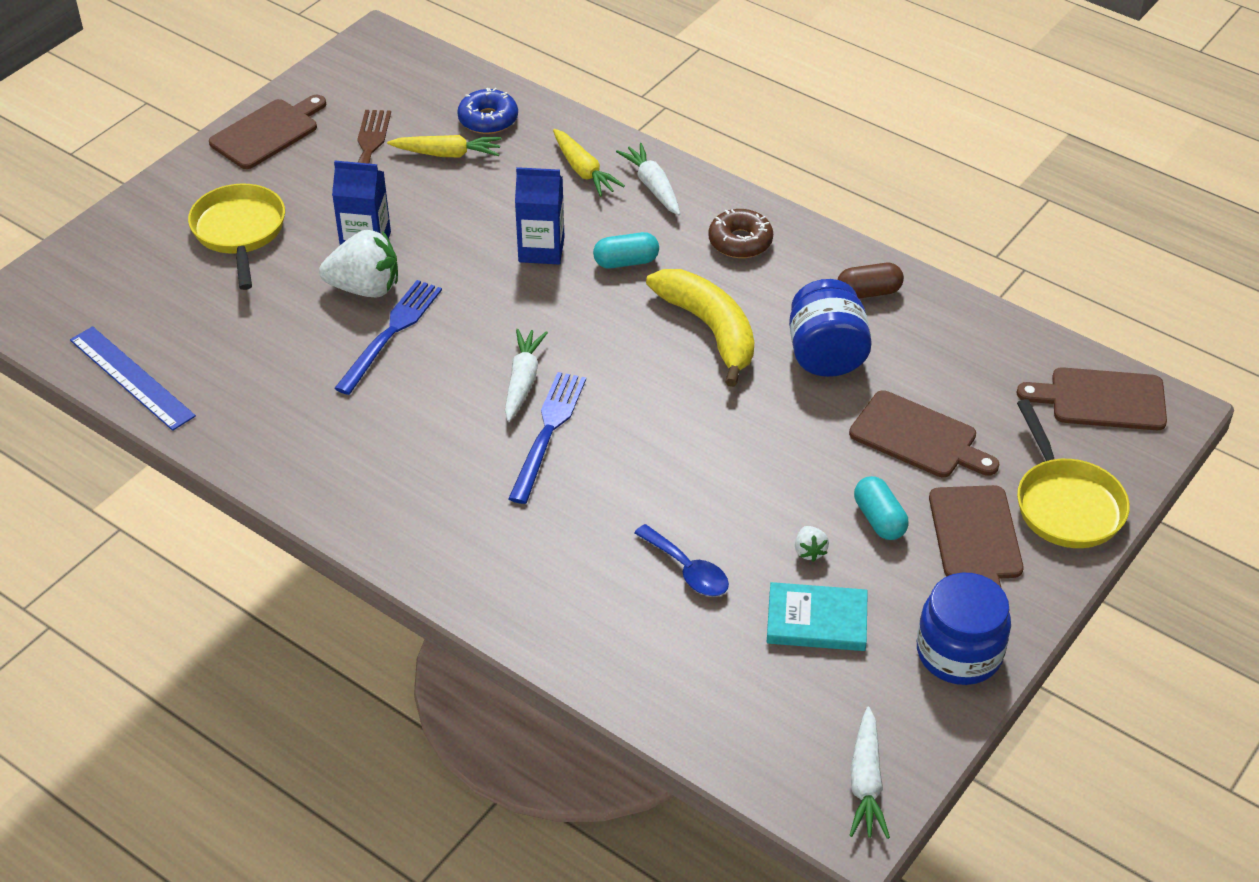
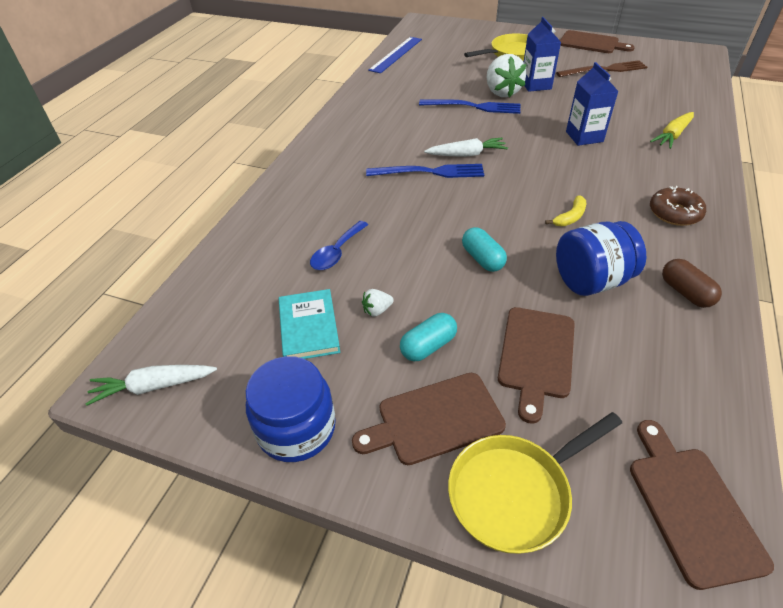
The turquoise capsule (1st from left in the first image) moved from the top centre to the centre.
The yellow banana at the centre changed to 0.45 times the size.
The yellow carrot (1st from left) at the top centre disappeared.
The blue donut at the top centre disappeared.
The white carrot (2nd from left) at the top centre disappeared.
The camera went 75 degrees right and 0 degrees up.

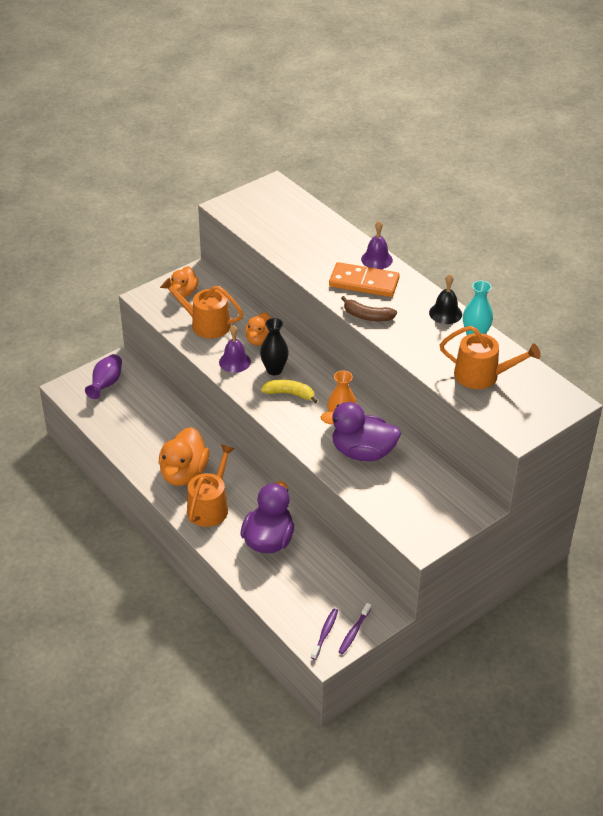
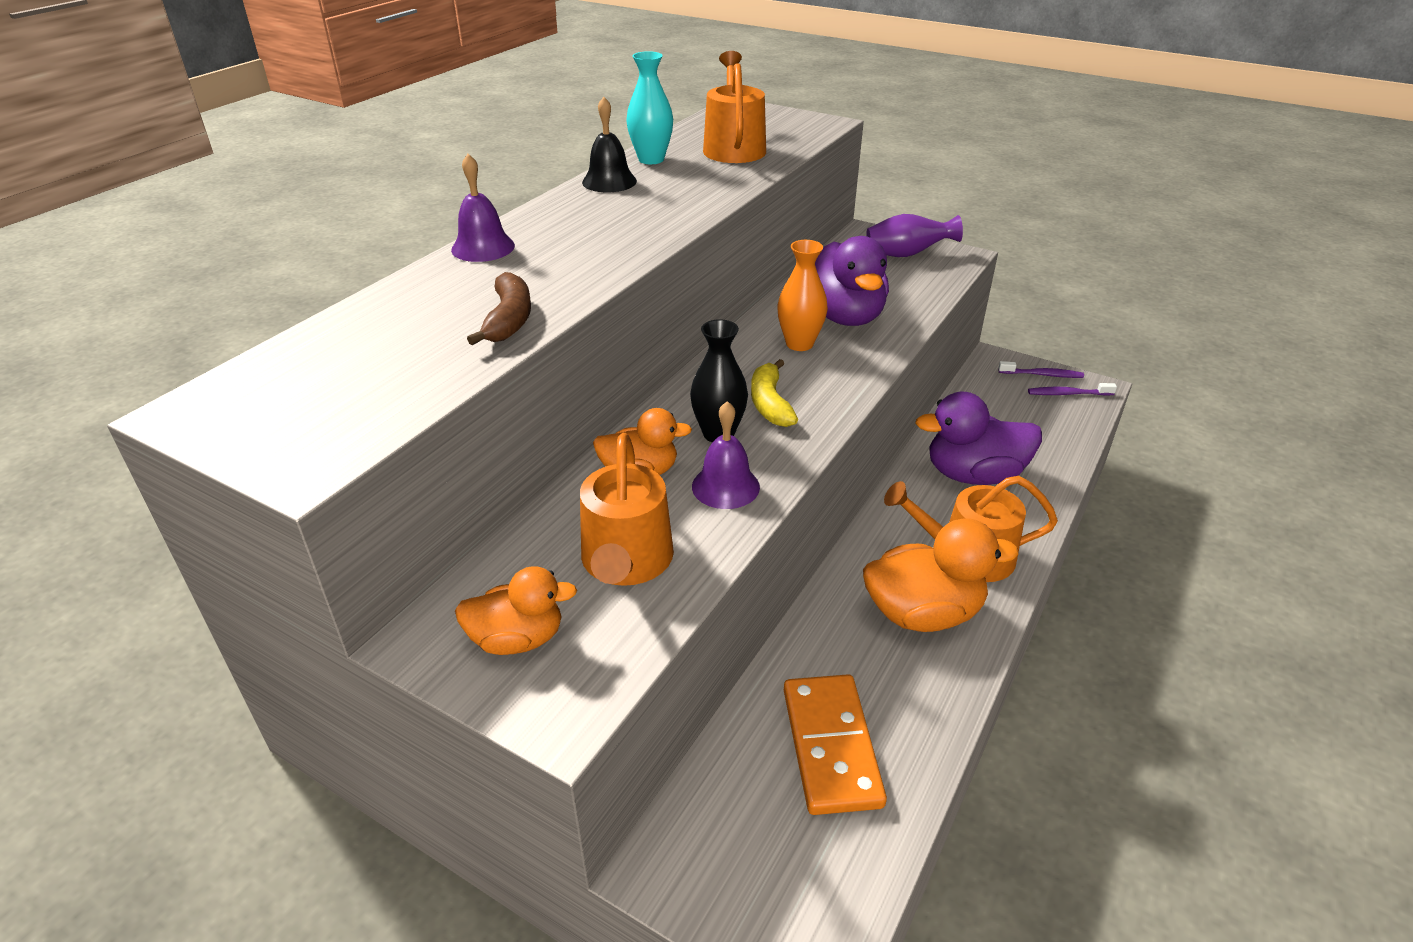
The brown banana moved from the centre to the top centre.
The orange domino moved from the centre to the bottom centre.
The purple vase moved from the middle left to the top centre.
The camera went 110 degrees left and 5 degrees down.

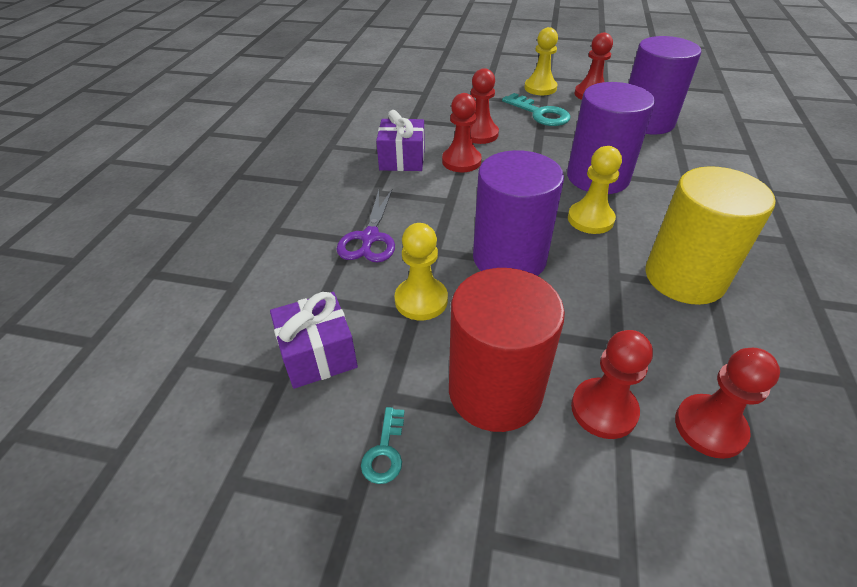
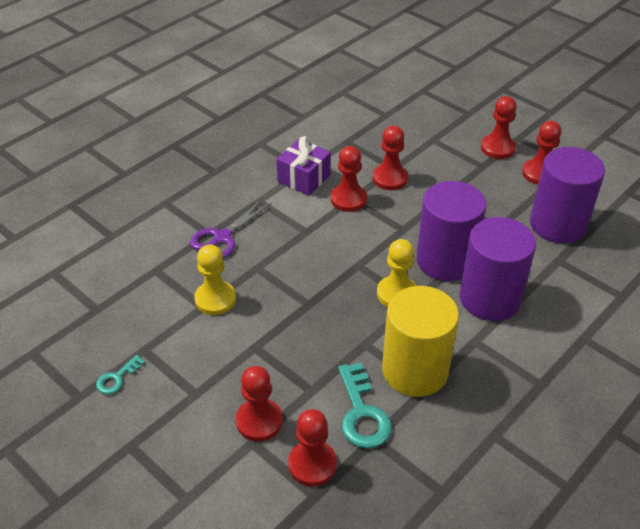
The turquoise key (2nd from left) moved from the top centre to the bottom centre.
The purple cylinder (1st from left in the first image) moved from the centre to the middle right.
The yellow pawn (2nd from left) at the top centre became the red pawn (5th from left) at the top right.
The purple gift (1st from left) at the centre disappeared.
The red cylinder at the centre disappeared.
The camera went 30 degrees right and 0 degrees up.

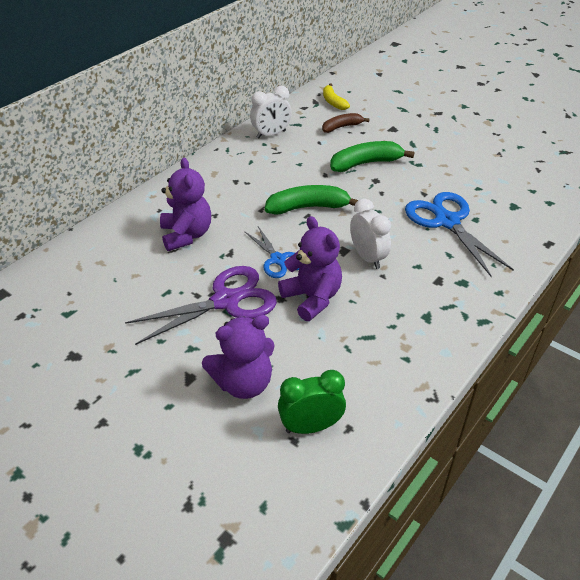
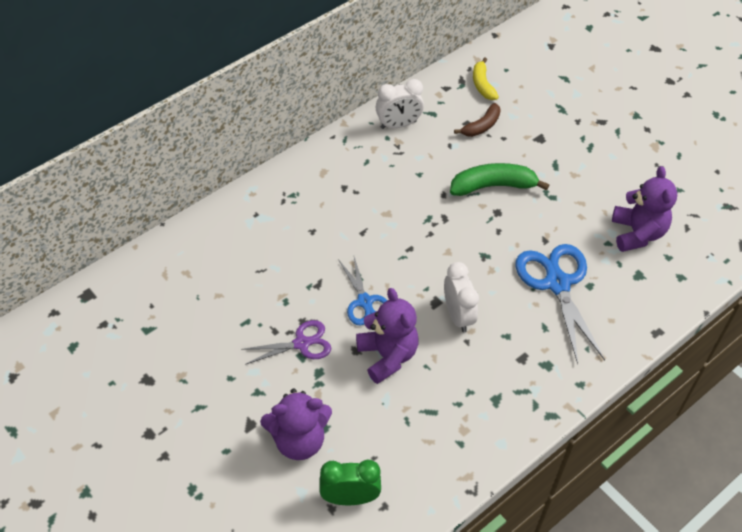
The purple scissors at the centre changed to 0.60 times the size.
The brown banana at the top centre turned 150 degrees clockwise.
The purple teddy bear (1st from left in the first image) moved from the middle left to the middle right.
The green banana (1st from left) at the centre disappeared.
The camera went 10 degrees right and 10 degrees up.

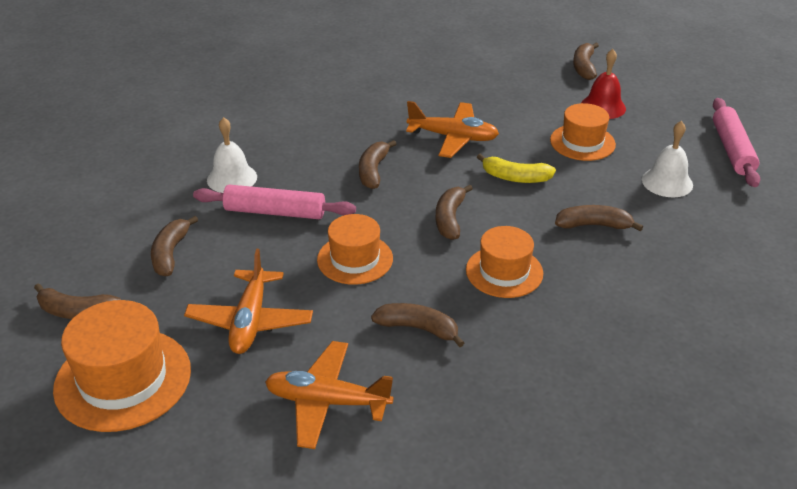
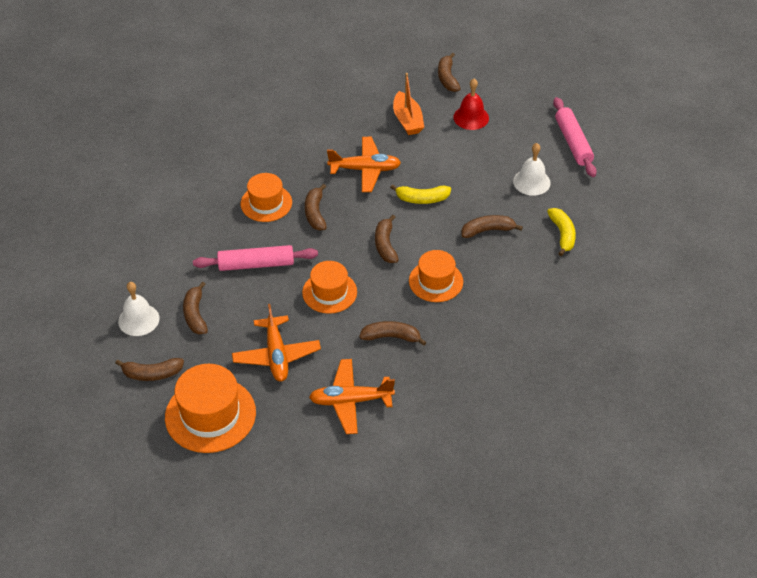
The white bell (1st from left) moved from the top left to the middle left.
The orange hat (4th from left in the first image) moved from the top right to the centre.
The orange boat at the top centre appeared.
The yellow banana (2nd from left) at the middle right appeared.
The camera went 15 degrees left and 10 degrees up.

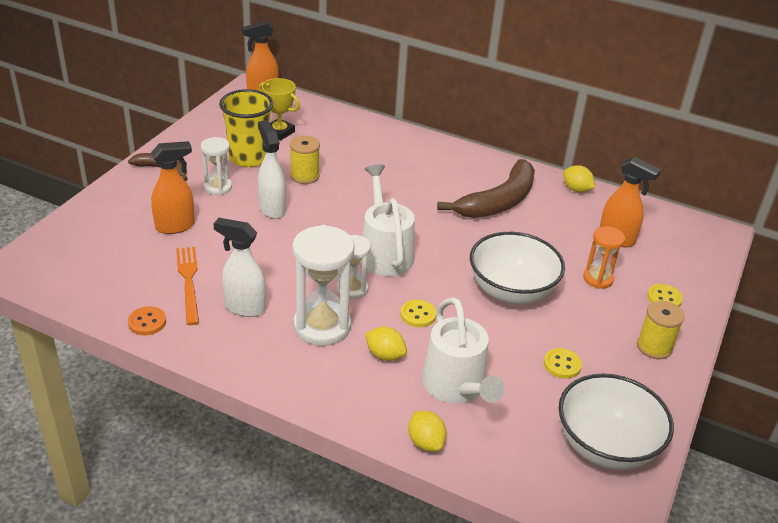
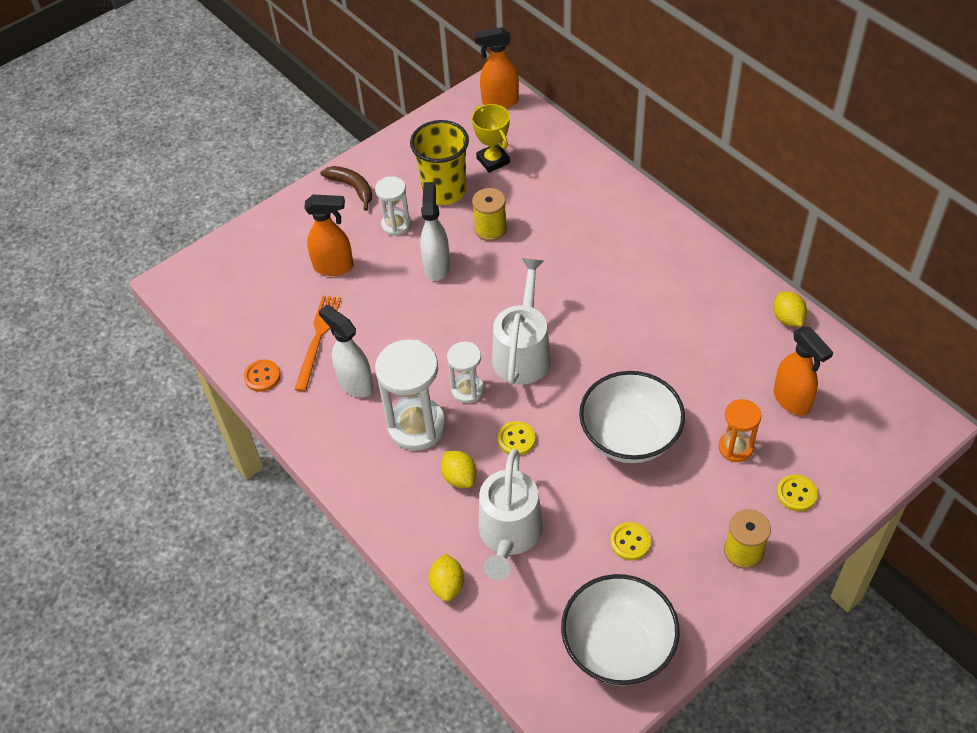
The brown banana (2nd from left) at the centre disappeared.
The camera went 30 degrees right and 15 degrees up.

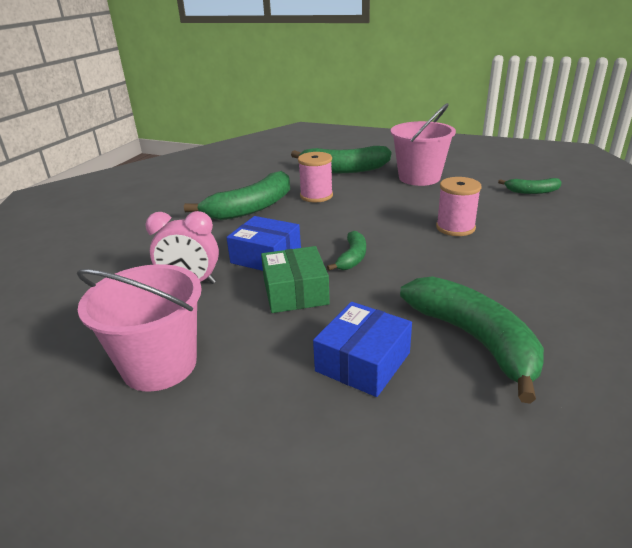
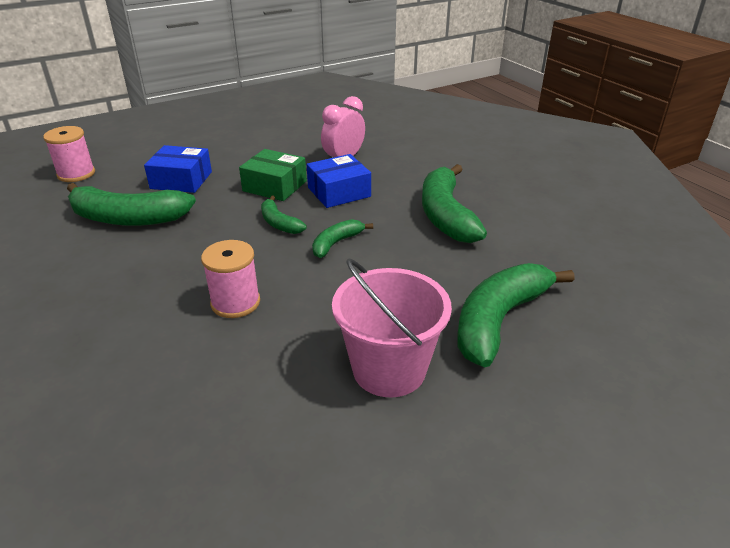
The pink spool (1st from left) moved from the top centre to the top left.
The blue box (2nd from left in the first image) at the centre turned 60 degrees counterclockwise.
The green banana (5th from left in the first image) moved from the middle right to the centre.
The pink bucket (1st from left) at the middle left disappeared.
The camera went 125 degrees right and 5 degrees up.

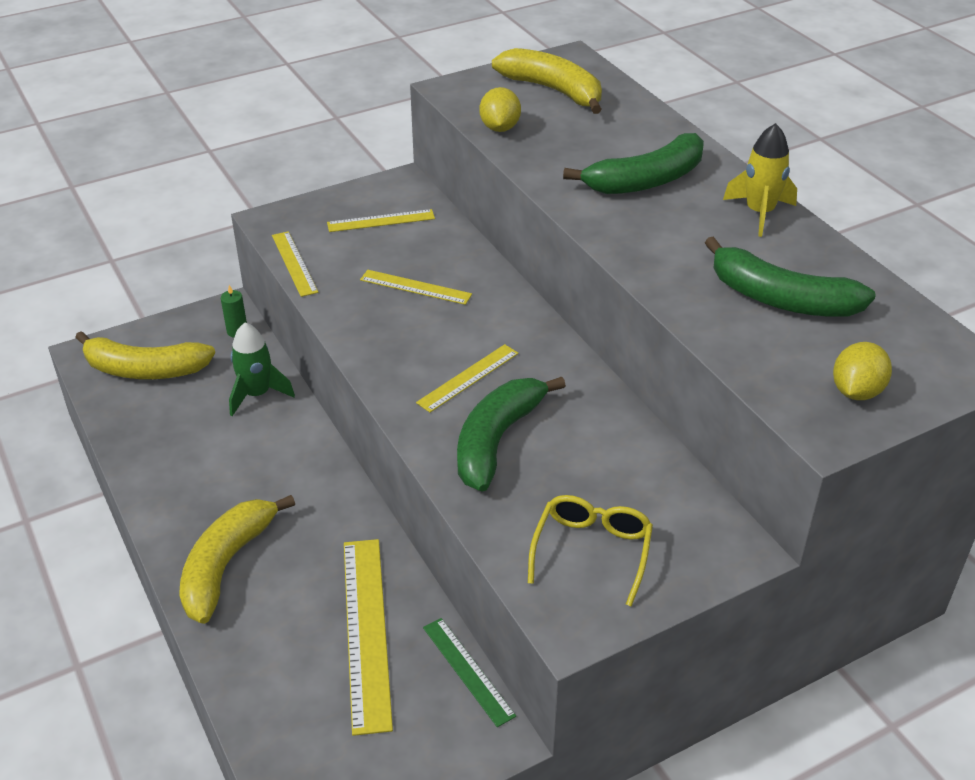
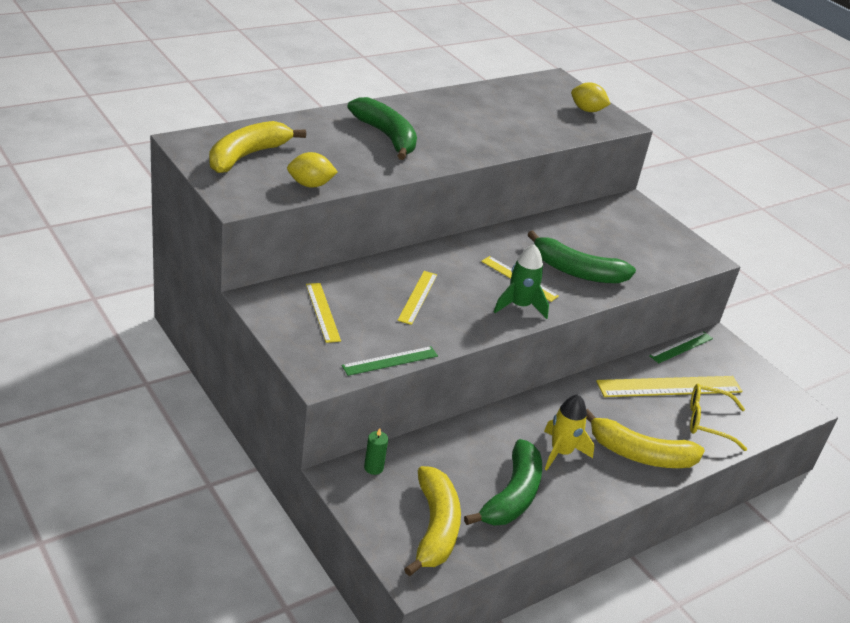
The yellow ruler (1st from left) at the middle left became the green ruler (1st from left) at the centre.
The green banana (3rd from left in the first image) moved from the middle right to the bottom centre.
The green rocket moved from the middle left to the centre.
The yellow rocket moved from the top right to the bottom right.
The yellow glasses moved from the bottom centre to the bottom right.
The camera went 100 degrees left and 5 degrees down.

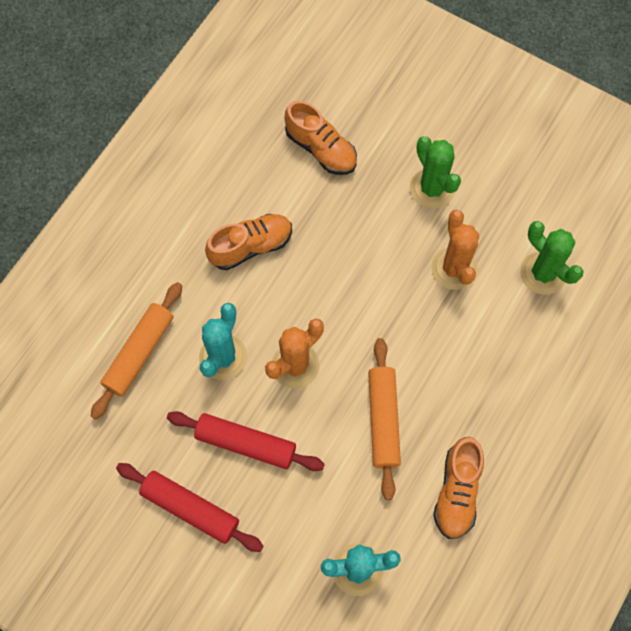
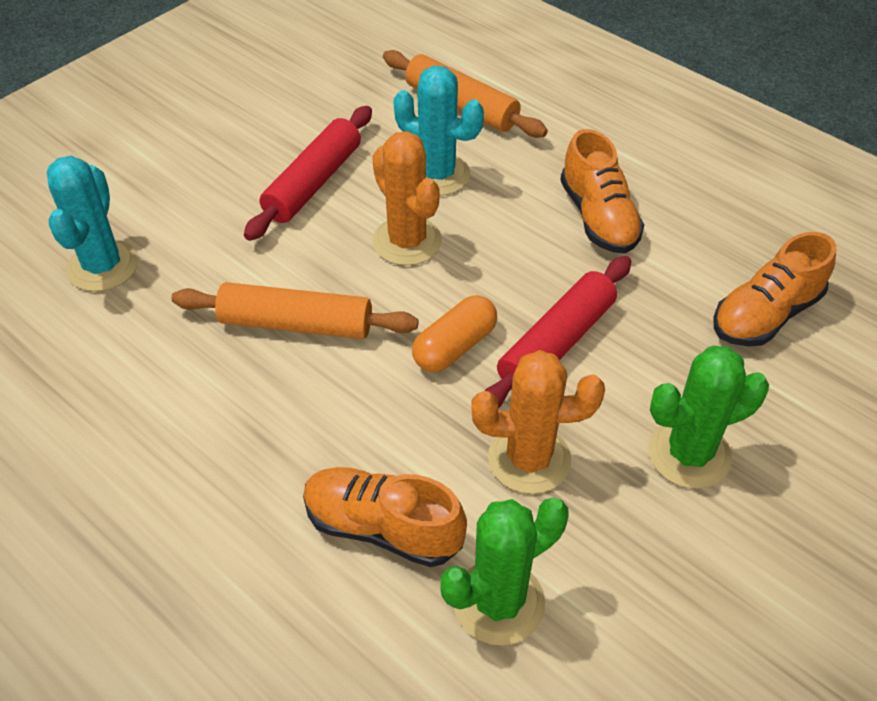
The orange shoe (3rd from left in the first image) moved from the bottom right to the bottom centre.
The orange capsule at the centre appeared.
The red rolling pin (1st from left in the first image) moved from the bottom left to the centre.
The camera went 100 degrees right and 20 degrees down.

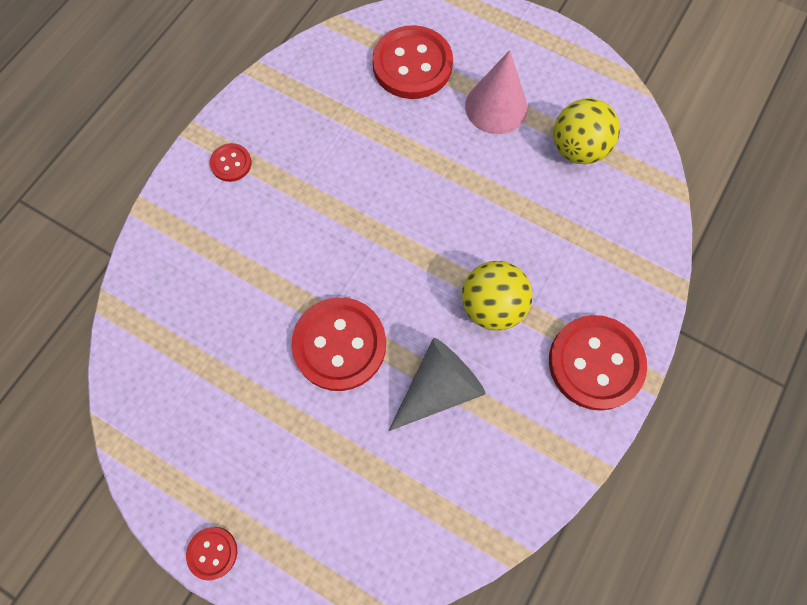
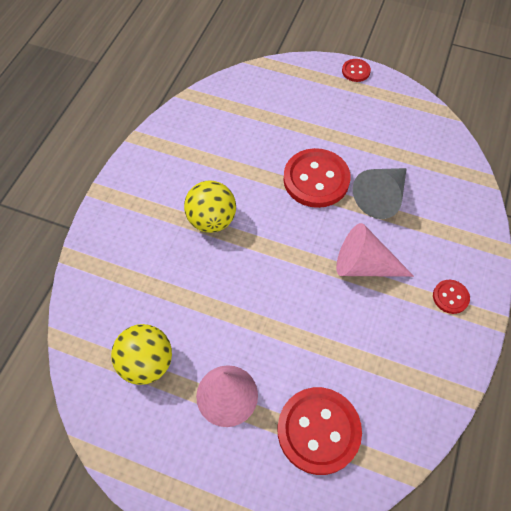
The pink cone (2nd from left) at the middle right appeared.
The grey cone moved from the centre to the middle right.
The red button (5th from left) at the middle right disappeared.
The camera went 170 degrees right and 10 degrees down.

